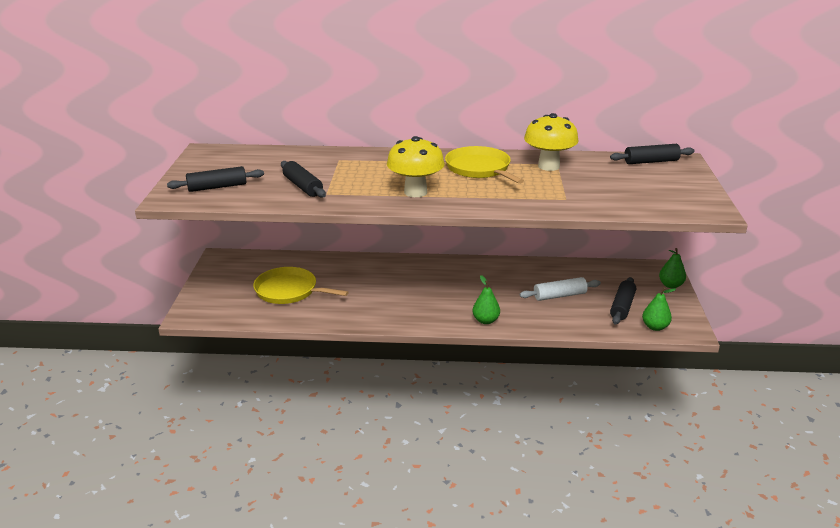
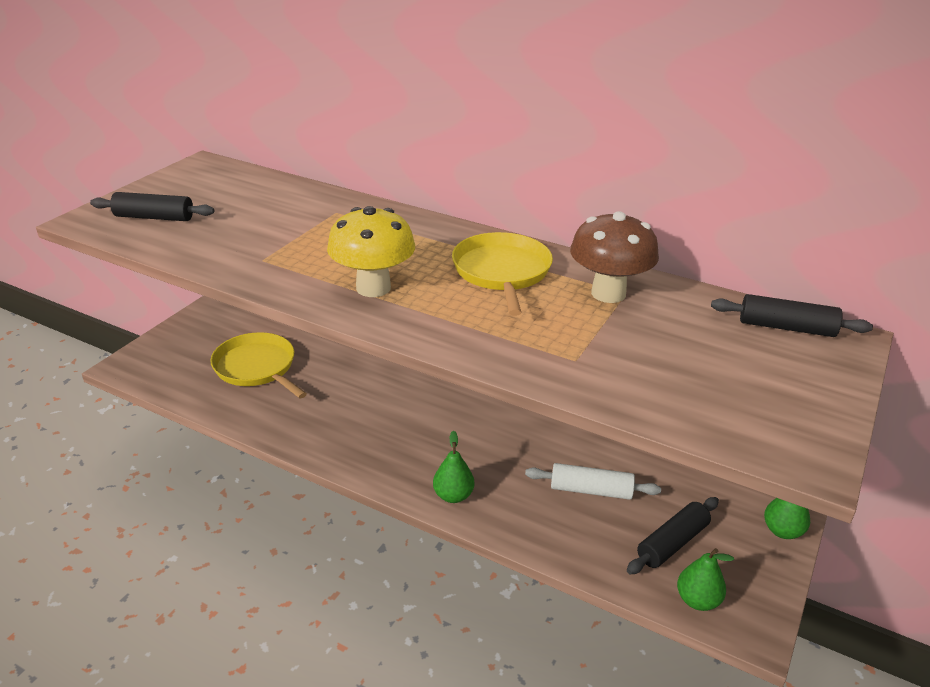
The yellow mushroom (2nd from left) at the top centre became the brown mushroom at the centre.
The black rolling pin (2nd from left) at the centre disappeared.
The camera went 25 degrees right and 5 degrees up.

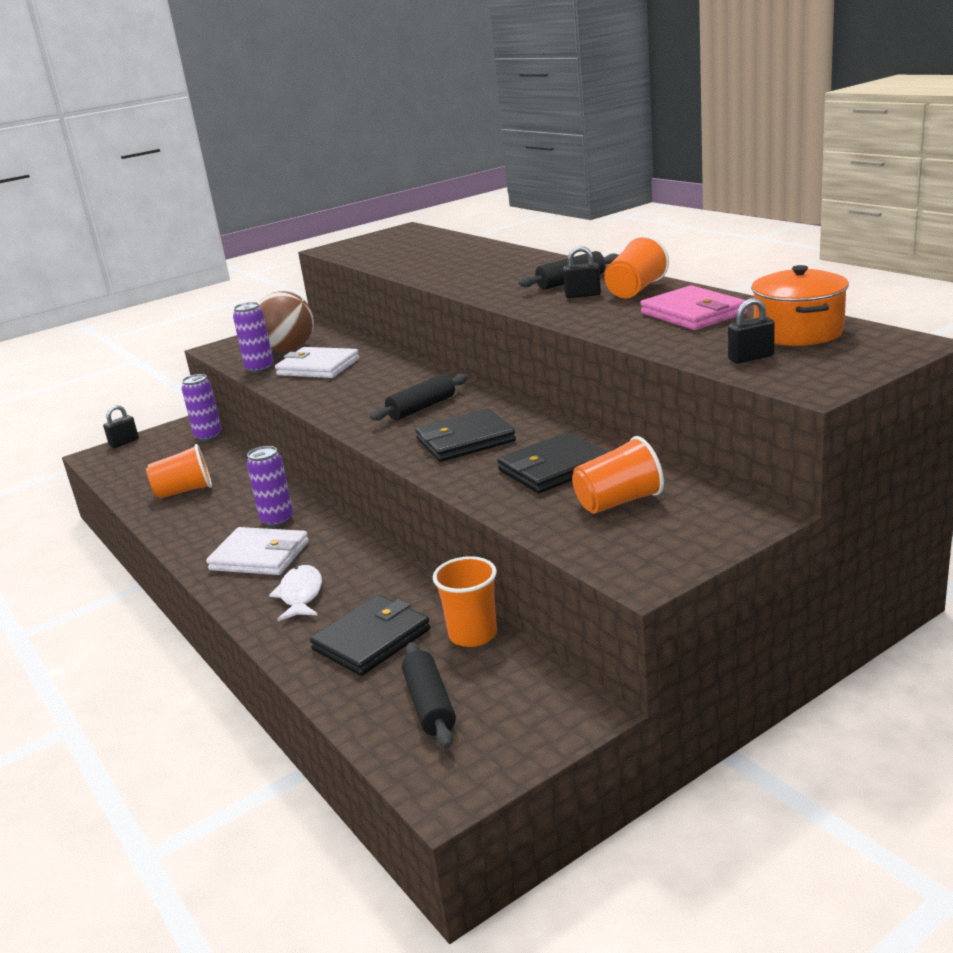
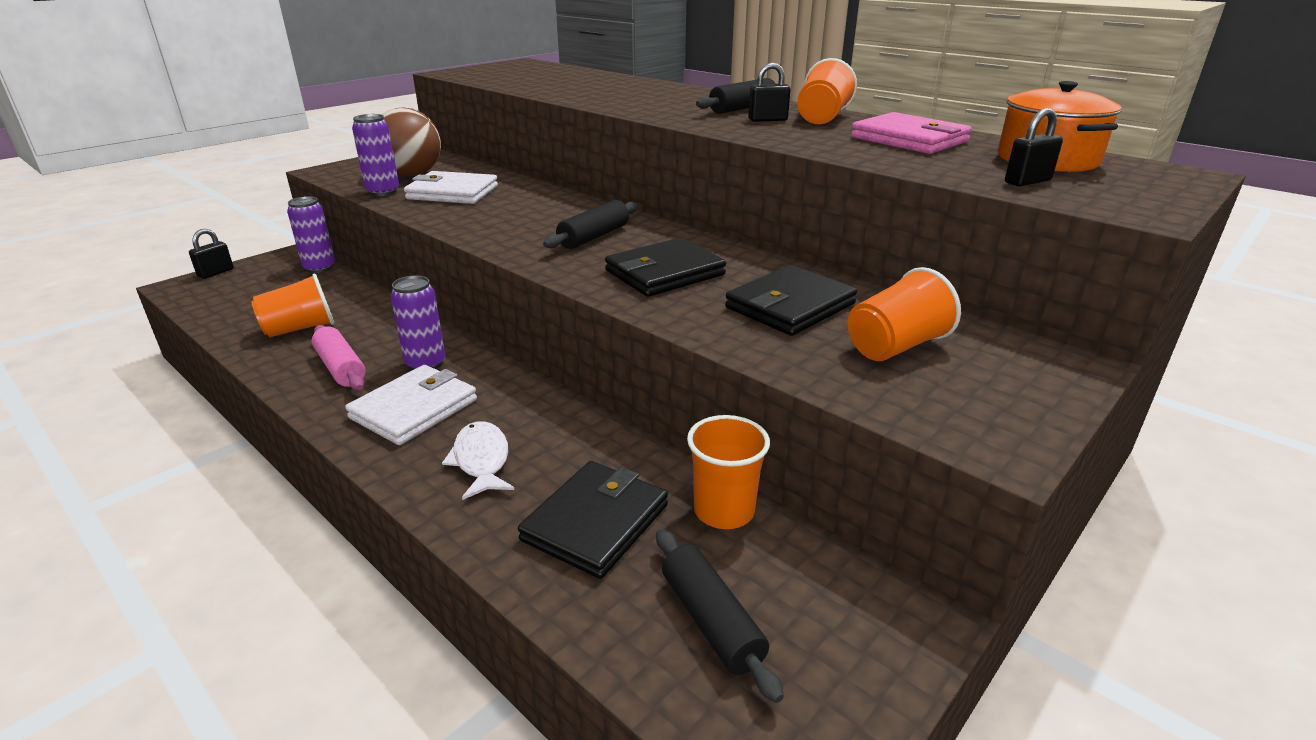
The pink rolling pin at the middle left appeared.
The white wallet (1st from left) at the middle left turned 60 degrees counterclockwise.
The camera went 15 degrees left and 5 degrees up.

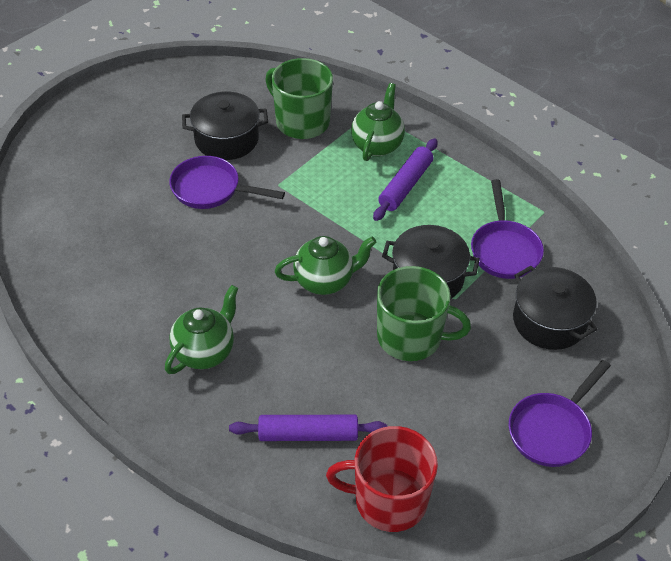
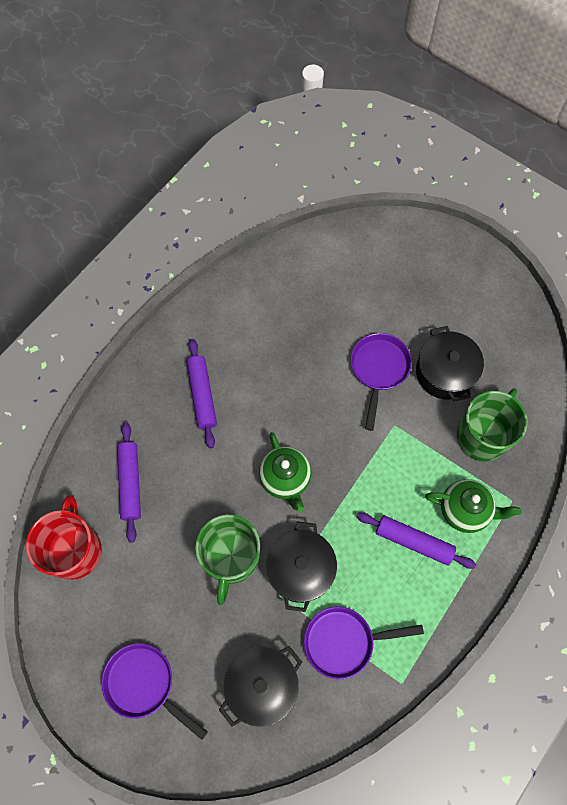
The green teapot (1st from left) at the middle left was replaced by the purple rolling pin (2nd from left) at the centre.
The camera went 85 degrees right and 20 degrees up.

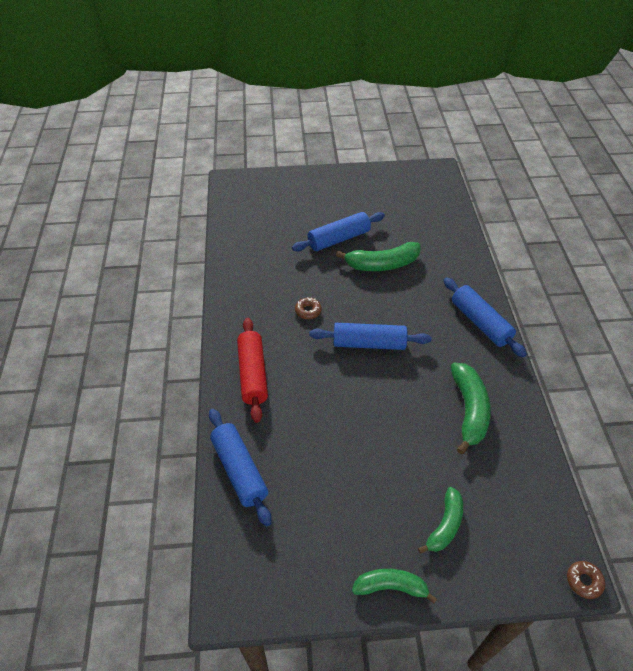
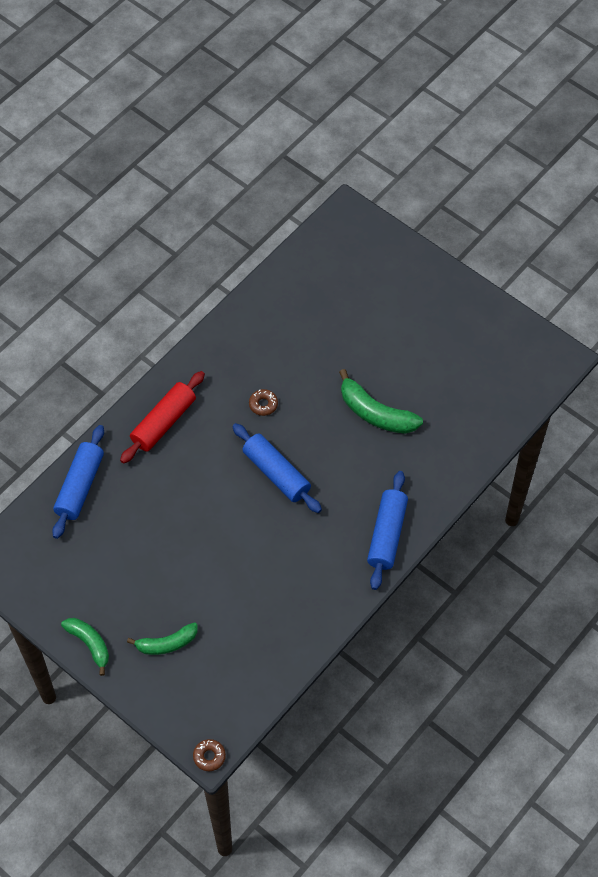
The blue rolling pin (2nd from left) at the centre disappeared.
The green banana (4th from left) at the middle right disappeared.
The camera went 45 degrees right and 10 degrees up.

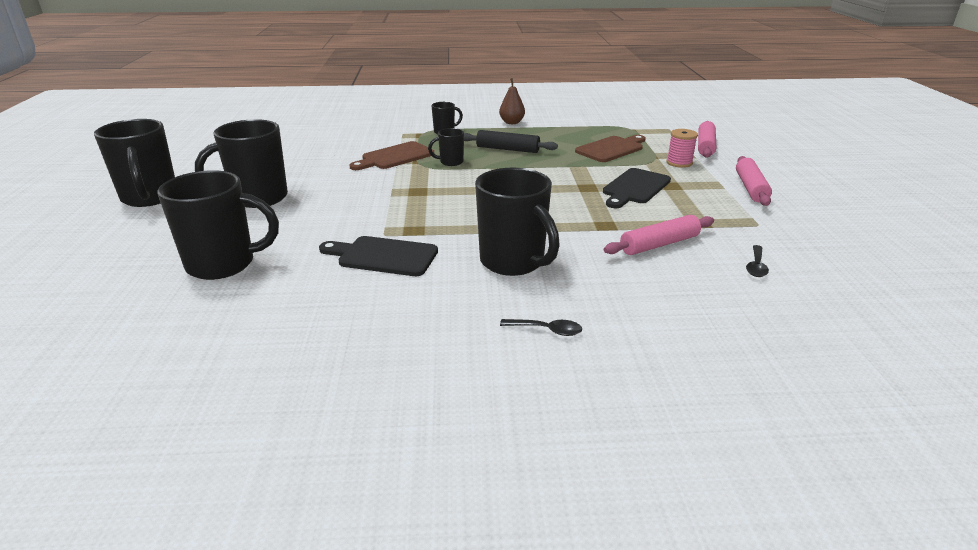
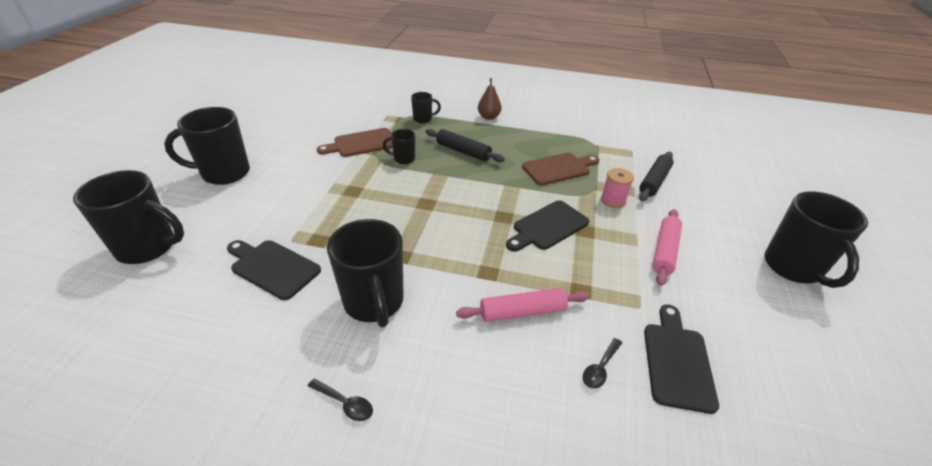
The pink rolling pin (2nd from left) at the top right became the black rolling pin (2nd from left) at the middle right.
The black cutting board (3rd from left) at the bottom right appeared.
The black mug (1st from left in the first image) moved from the top left to the middle right.
The camera went 15 degrees right and 10 degrees up.

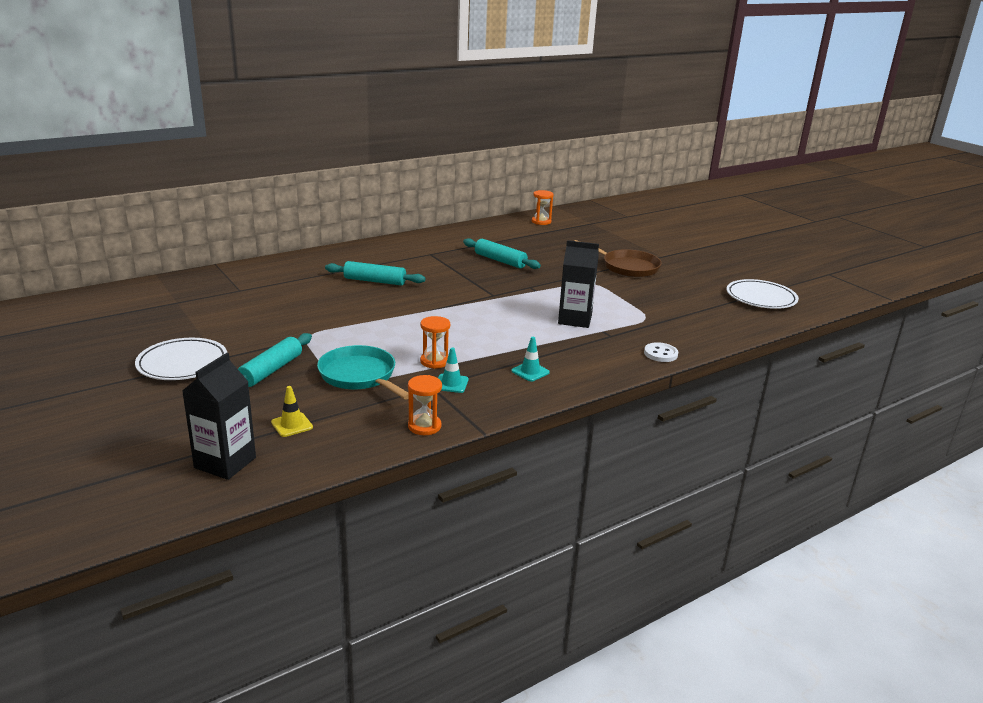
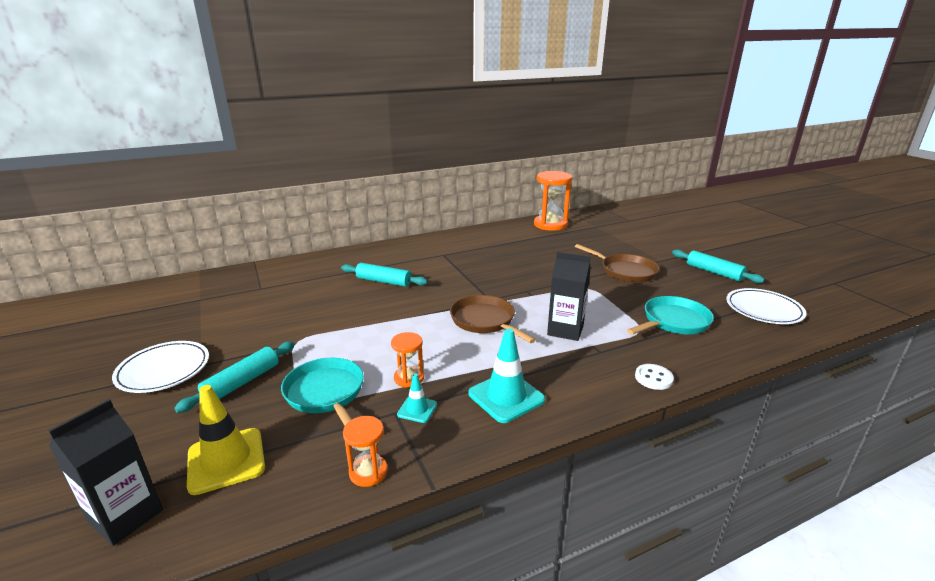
The yellow traffic cone at the middle left changed to 1.88 times the size.
The brown pan (1st from left) at the centre appeared.
The turquoise traffic cone (2nd from left) at the centre changed to 1.88 times the size.
The orange hourglass (3rd from left) at the top centre changed to 1.92 times the size.
The turquoise pan (2nd from left) at the middle right appeared.
The turquoise rolling pin (3rd from left) moved from the centre to the middle right.
The camera went 10 degrees right and 0 degrees up.

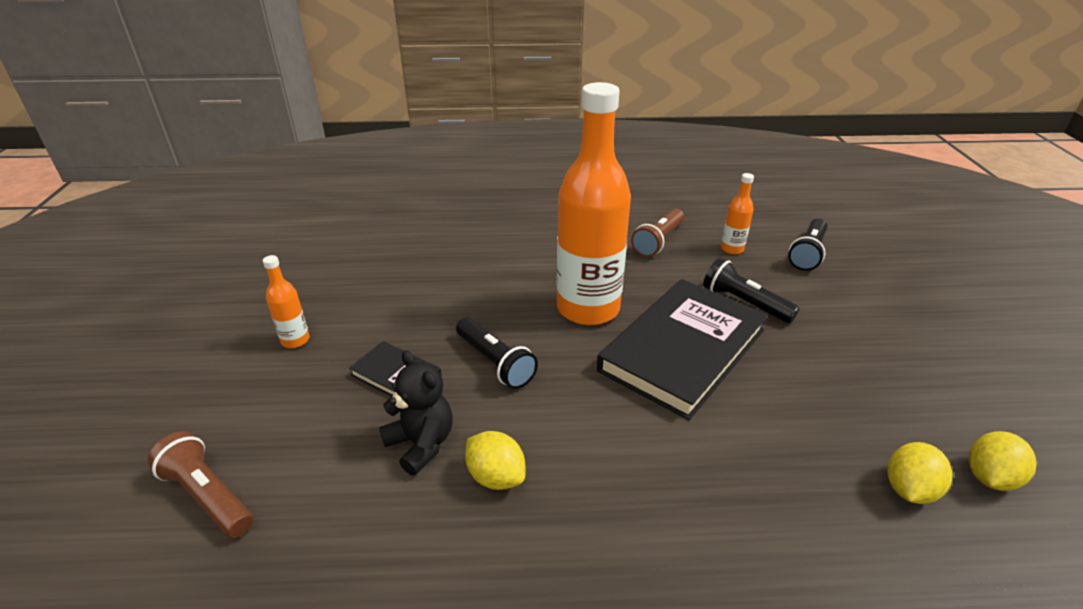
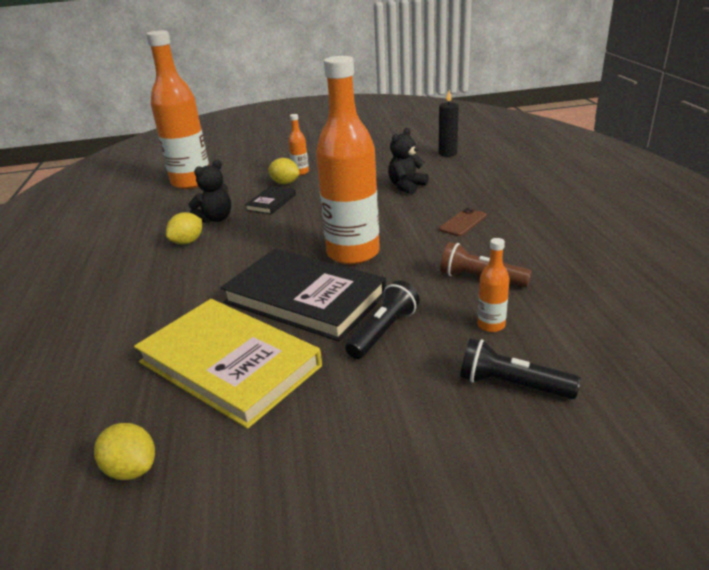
The yellow book at the middle left appeared.
The brown flashlight (1st from left) at the bottom left was replaced by the orange bottle (1st from left) at the top left.
The yellow lemon (2nd from left in the first image) moved from the bottom right to the top centre.
The black teddy bear (2nd from left) at the top centre appeared.
The black candle at the top centre appeared.
The brown phone at the centre appeared.
The black flashlight (1st from left) at the centre disappeared.
The camera went 85 degrees right and 5 degrees down.

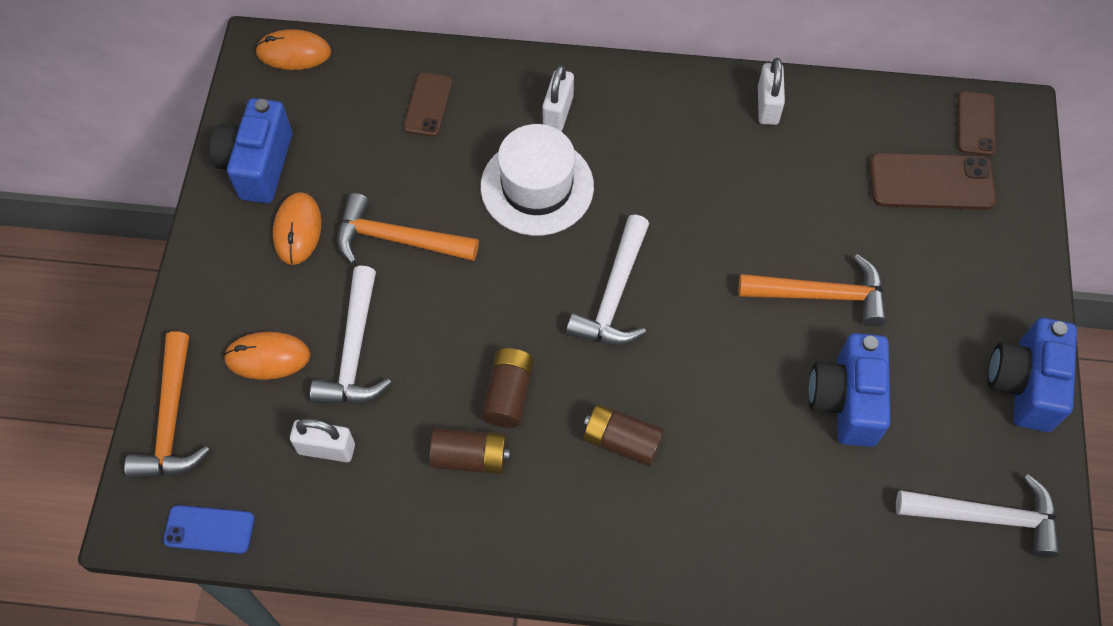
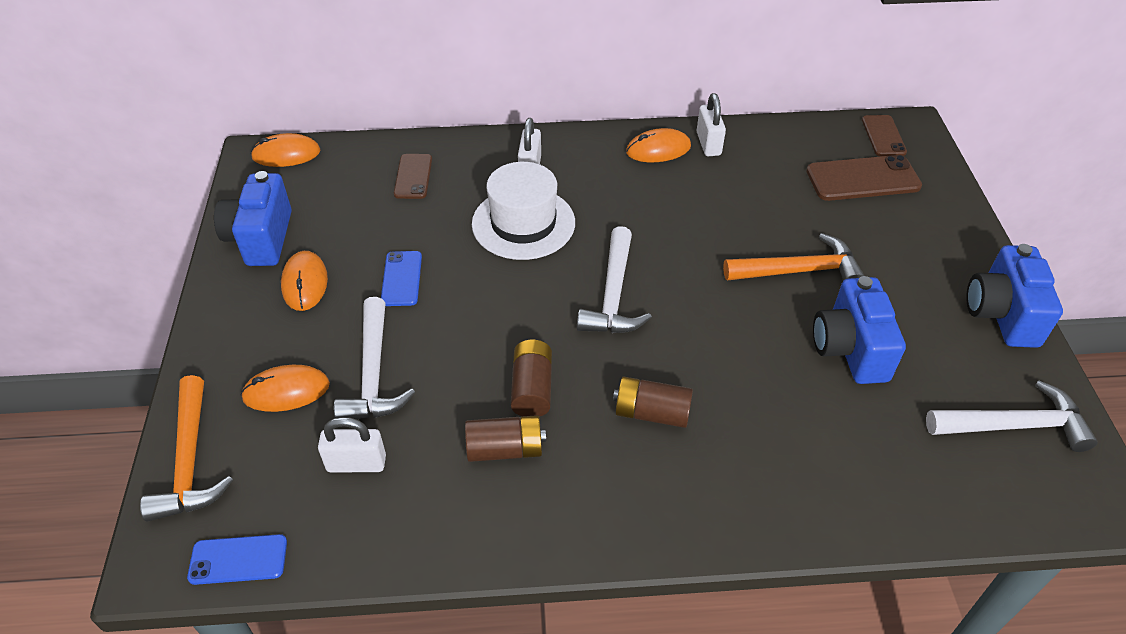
The orange hammer (2nd from left) at the centre was replaced by the blue phone (2nd from left) at the centre.
The orange mouse (4th from left) at the top centre appeared.
The camera went 10 degrees left and 15 degrees down.

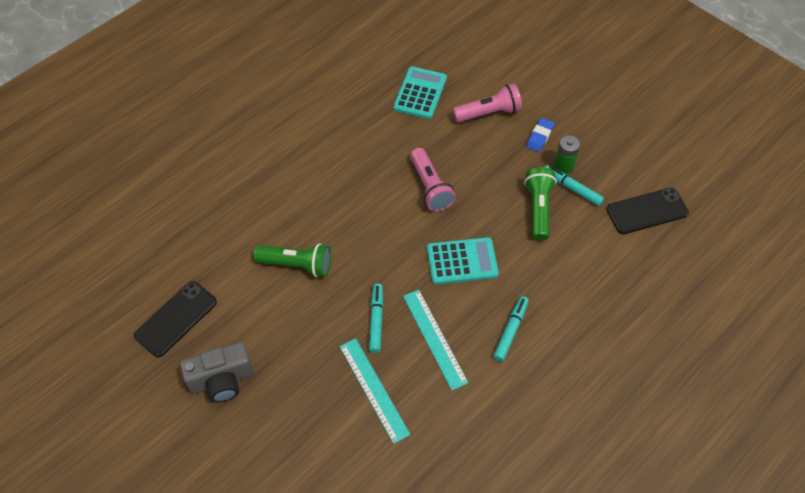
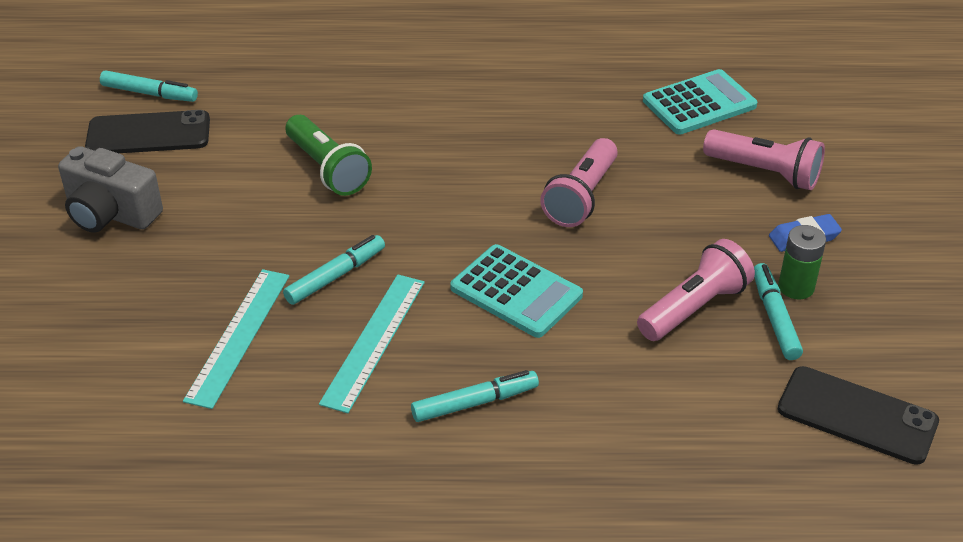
The turquoise marker (1st from left) at the top left appeared.
The green flashlight (2nd from left) at the middle right became the pink flashlight (2nd from left) at the middle right.
The camera went 45 degrees right and 15 degrees down.

